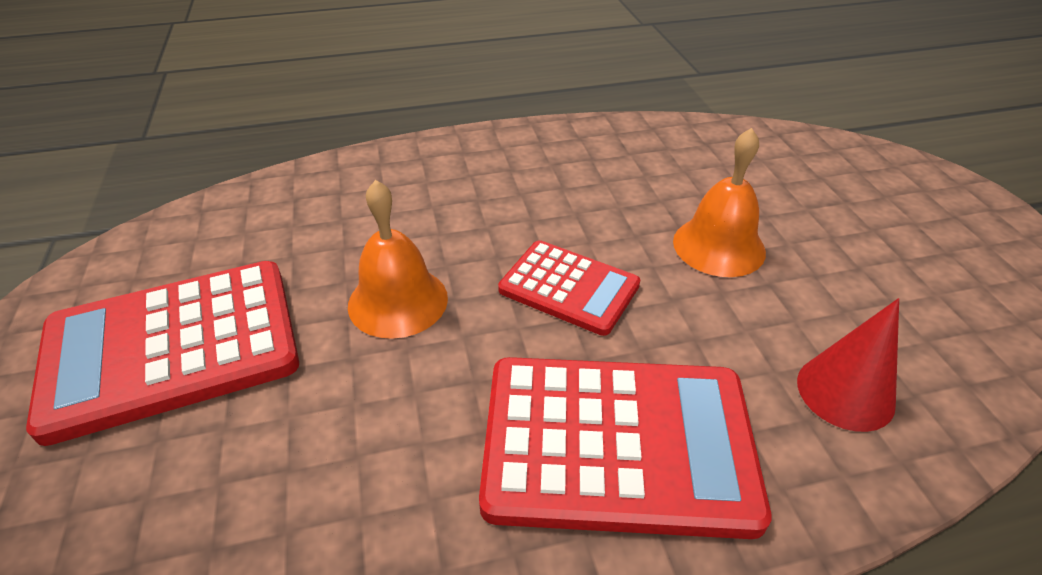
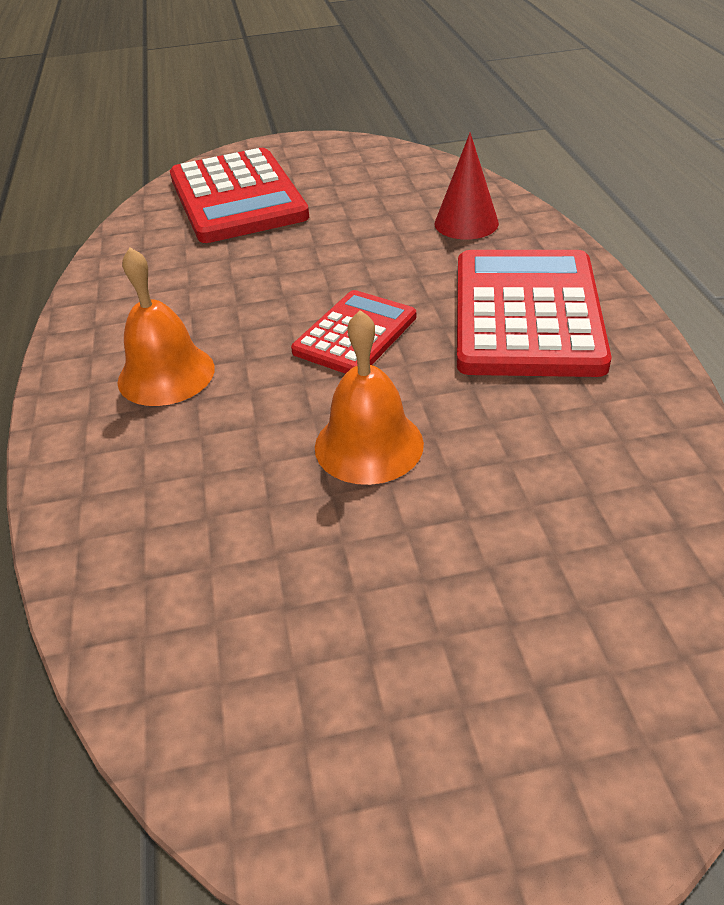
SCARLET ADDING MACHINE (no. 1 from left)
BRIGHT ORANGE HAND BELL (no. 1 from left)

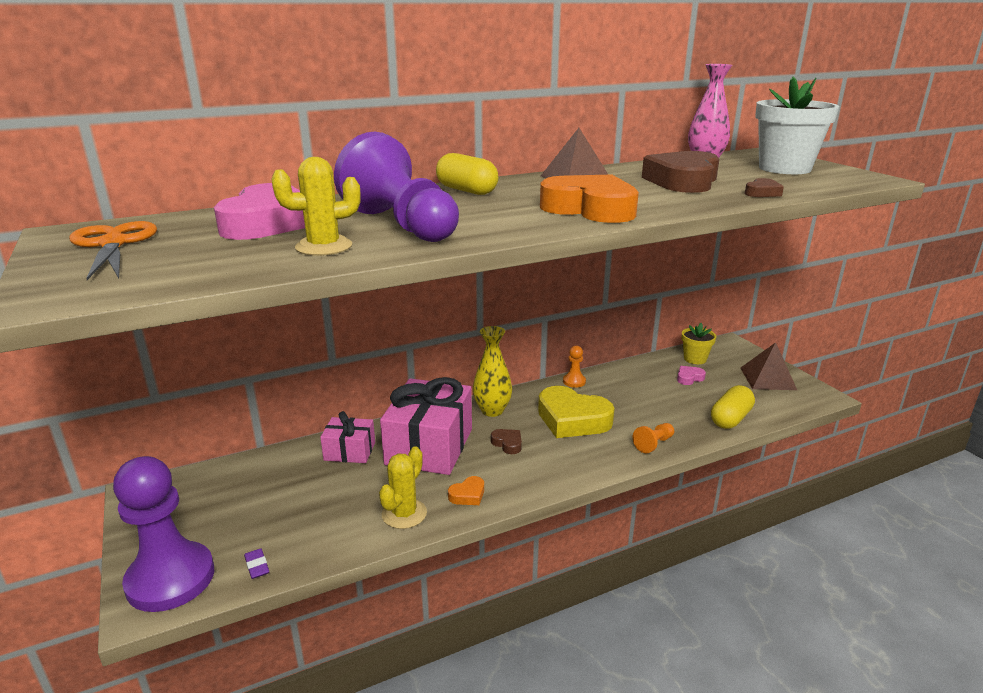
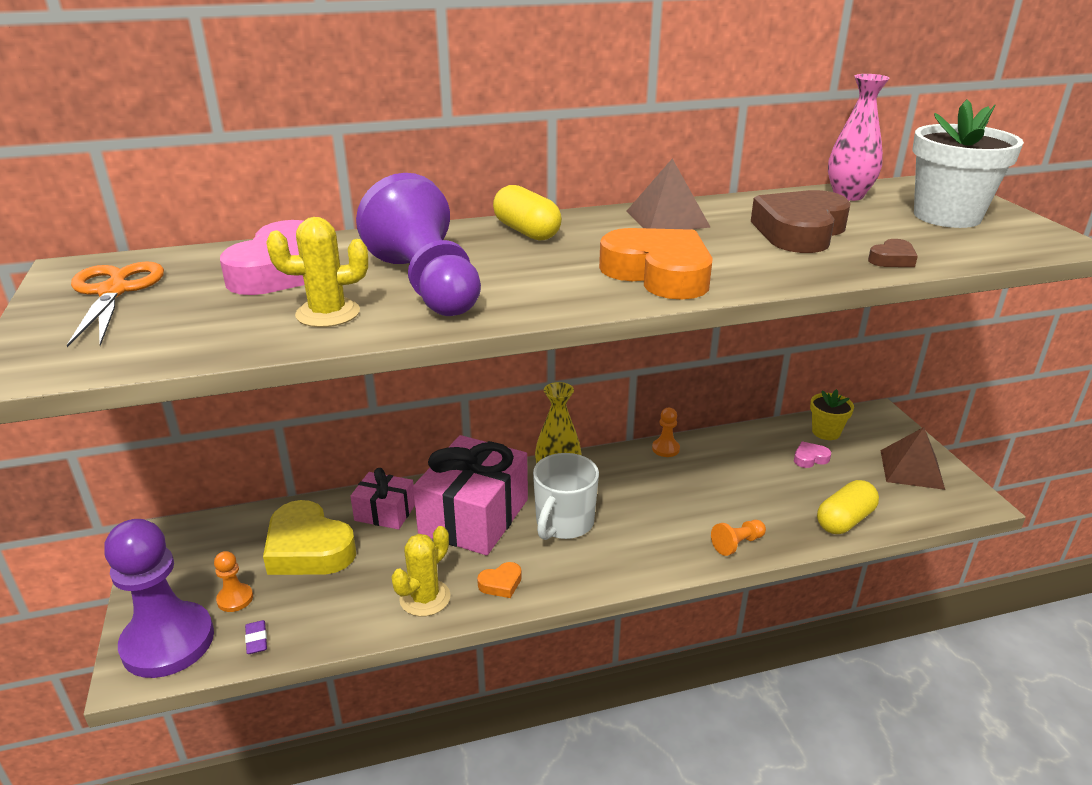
BRIGHT ORANGE CHESS PAWN (no. 1 from left)
BRIGHT YELLOW HEART SHAPE
PURE WHITE TEA MUG

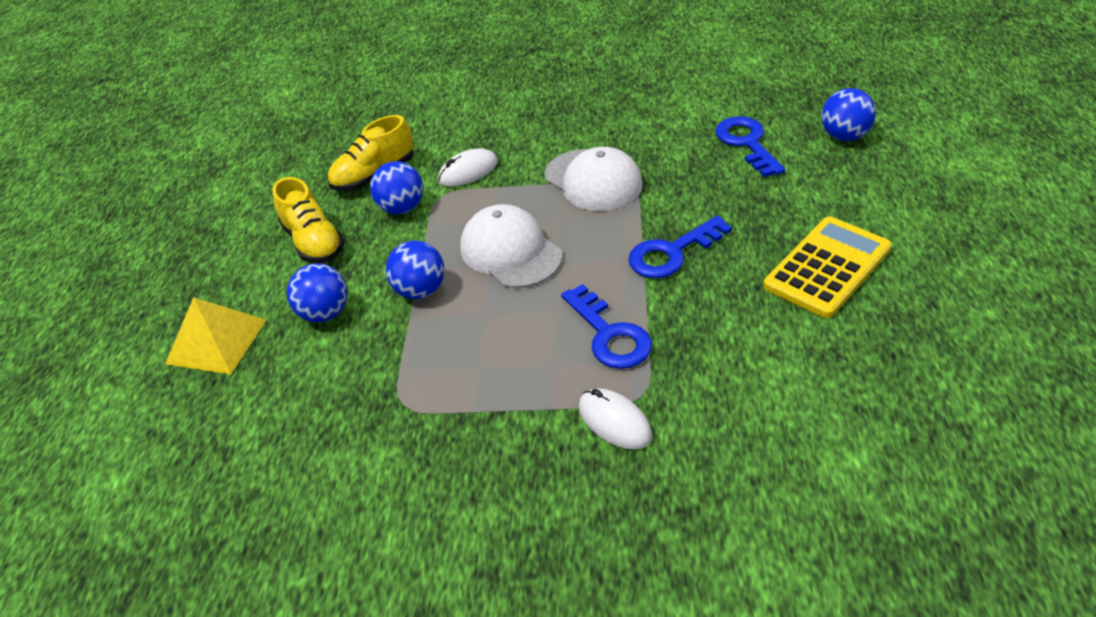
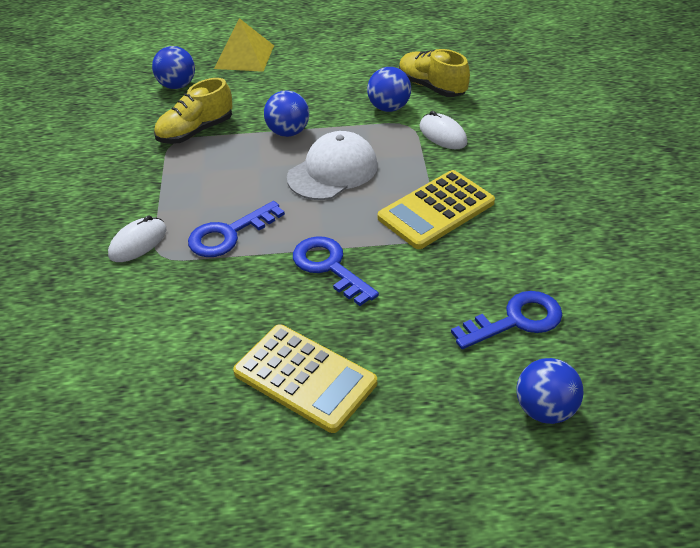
BRIGHT YELLOW LACE-UP SHOE (no. 1 from left)
BLUE BALL (no. 1 from left)
BRIGHT YELLOW ADDING MACHINE (no. 2 from left)

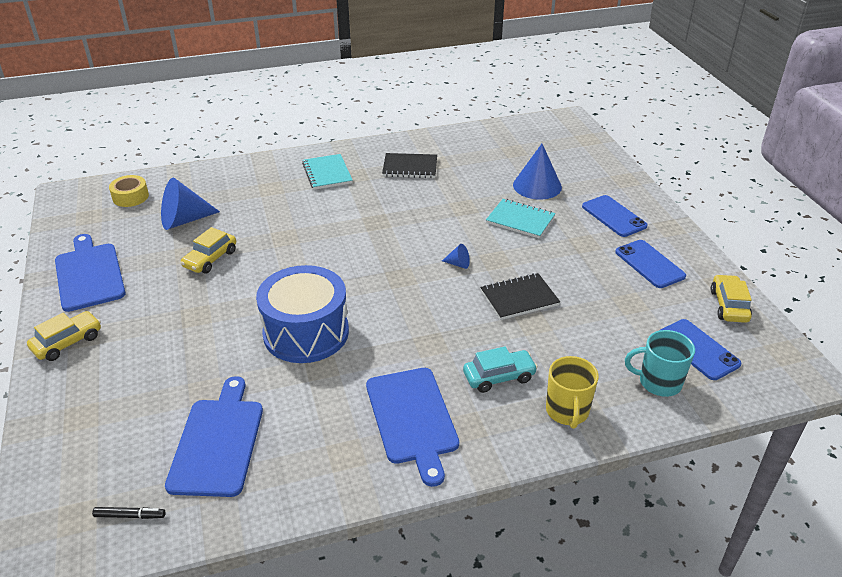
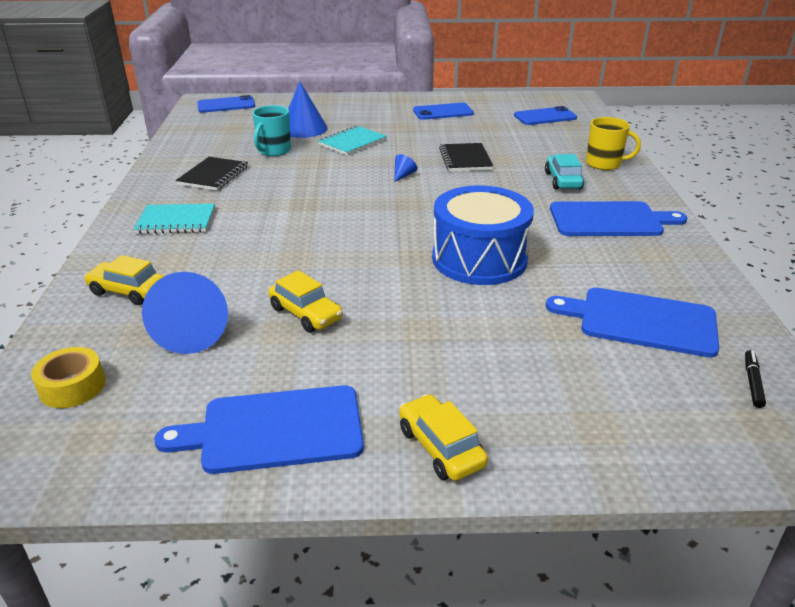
BLUE PHONE (no. 1 from left)
TURQUOISE TEA MUG
BRIGHT YELLOW TOY CAR (no. 1 from left)

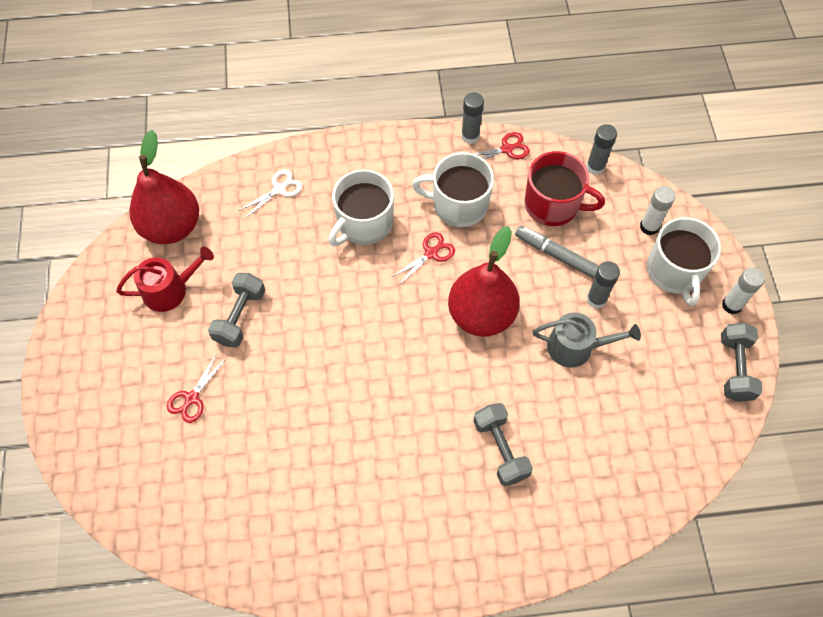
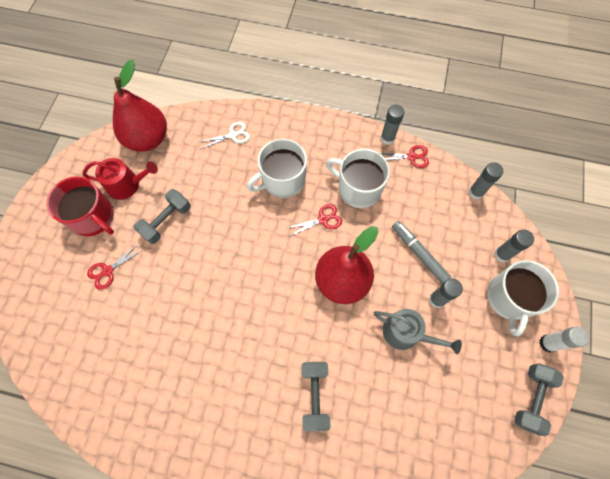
SCARLET TEA MUG
GRAY STICK OF GLUE (no. 4 from left)

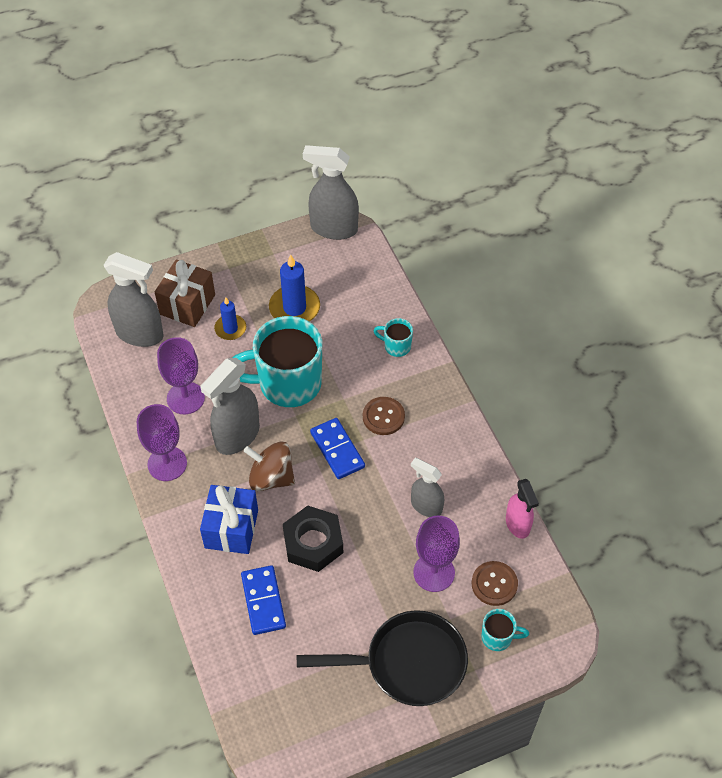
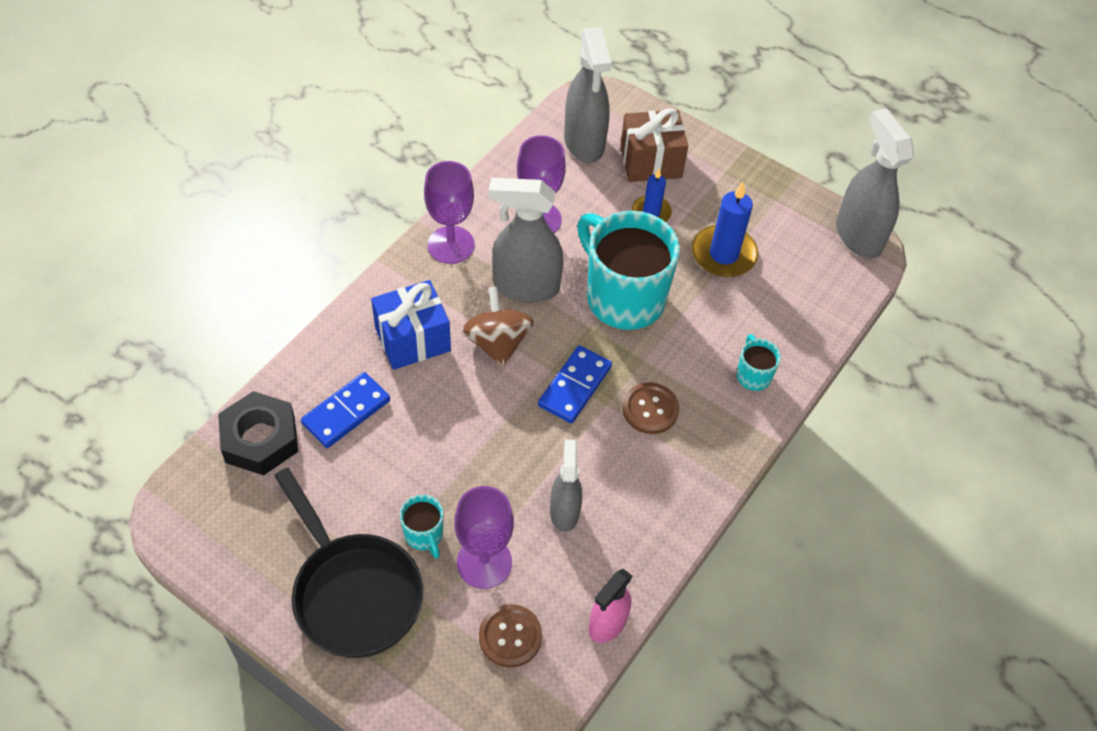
JET-BLACK HEX NUT
TURQUOISE TEA MUG (no. 1 from left)

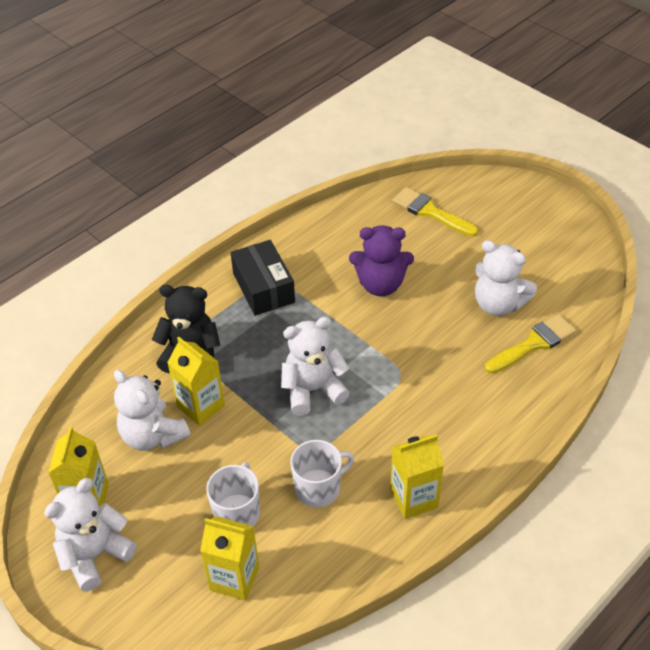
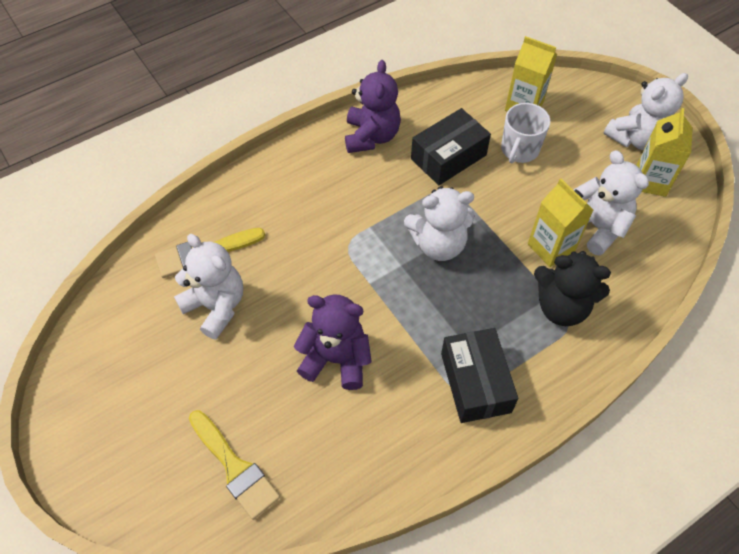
JET-BLACK PACKAGE (no. 1 from left)
PURPLE TEDDY BEAR (no. 2 from left)

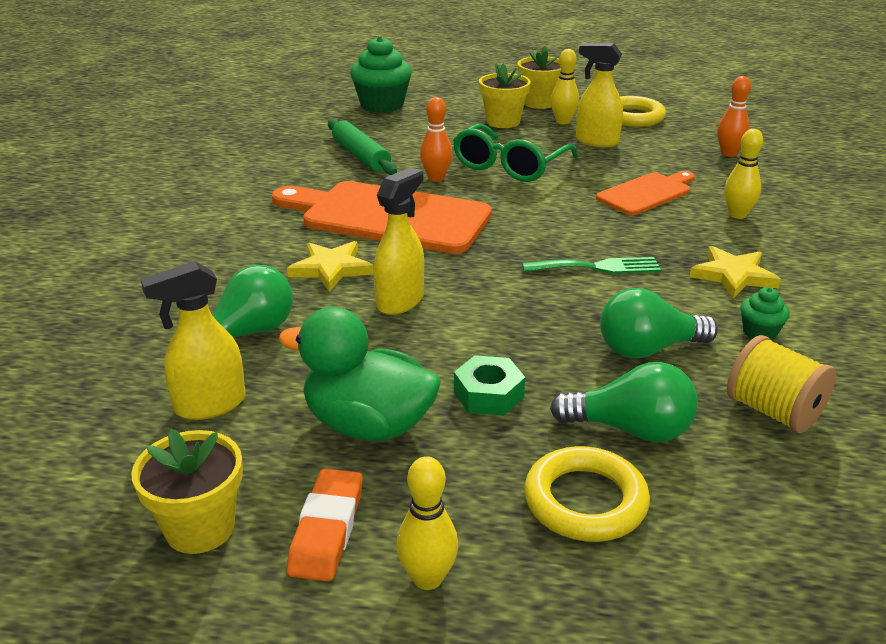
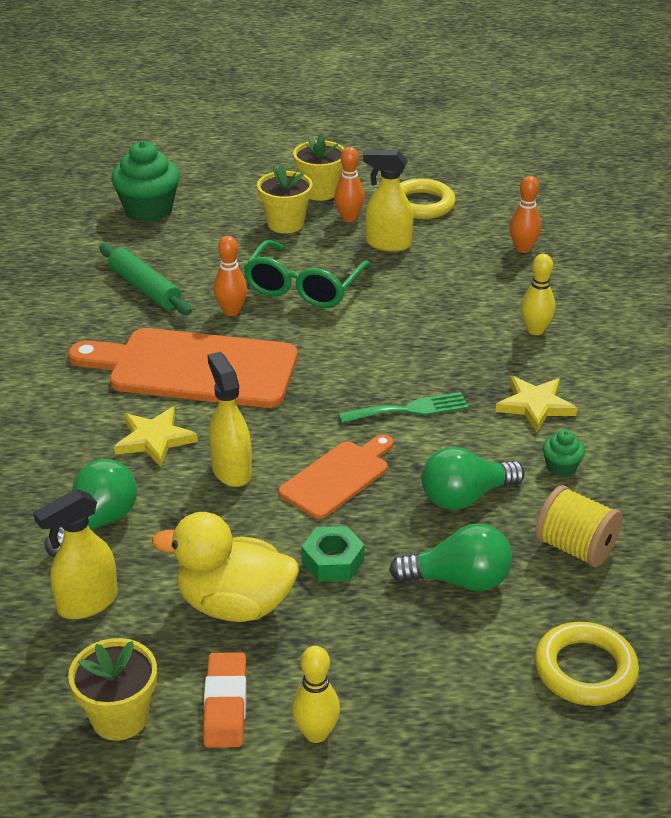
BRIGHT YELLOW TORUS (no. 2 from left)
BRIGHT ORANGE CHOPPING BOARD (no. 2 from left)
BRIGHT YELLOW RUBBER DUCK
BRIGHT ORANGE BOWLING PIN (no. 2 from left)
BRIGHT YELLOW SPRAYER (no. 2 from left)

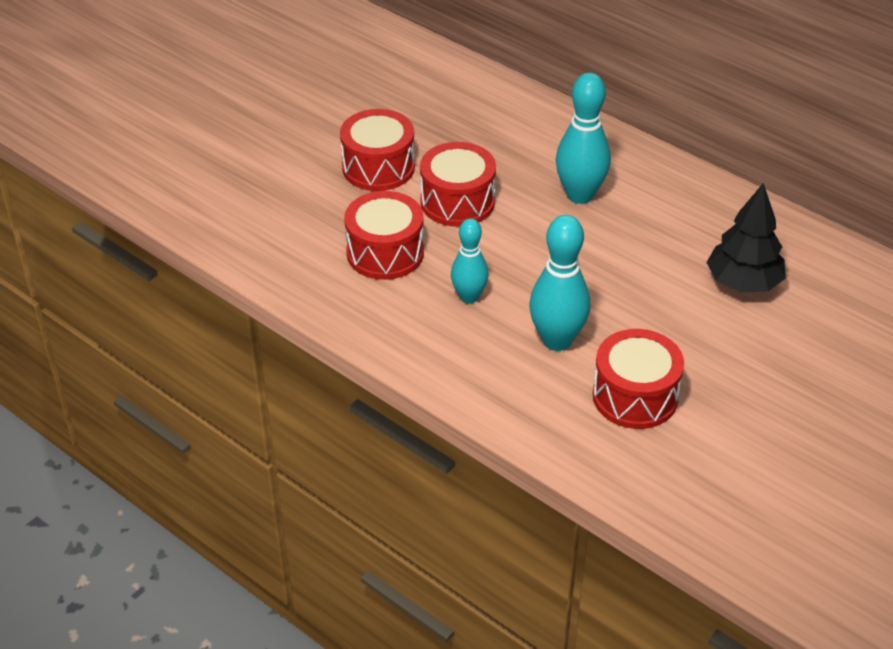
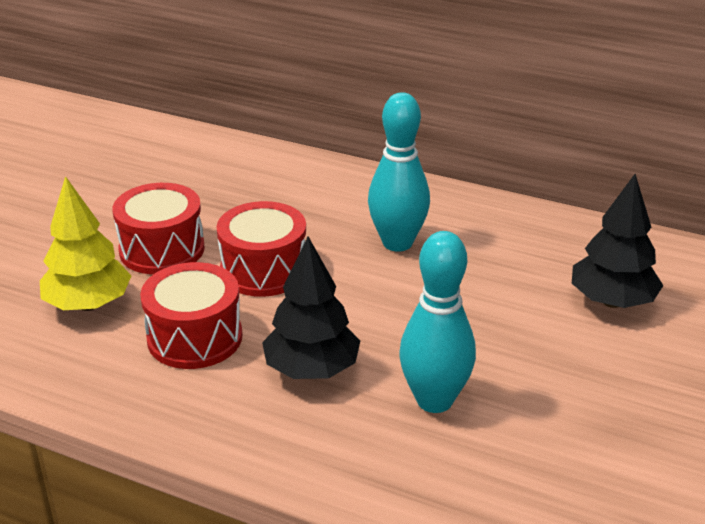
SCARLET DRUM (no. 4 from left in the first image)
BRIGHT YELLOW TREE
JET-BLACK TREE (no. 1 from left)

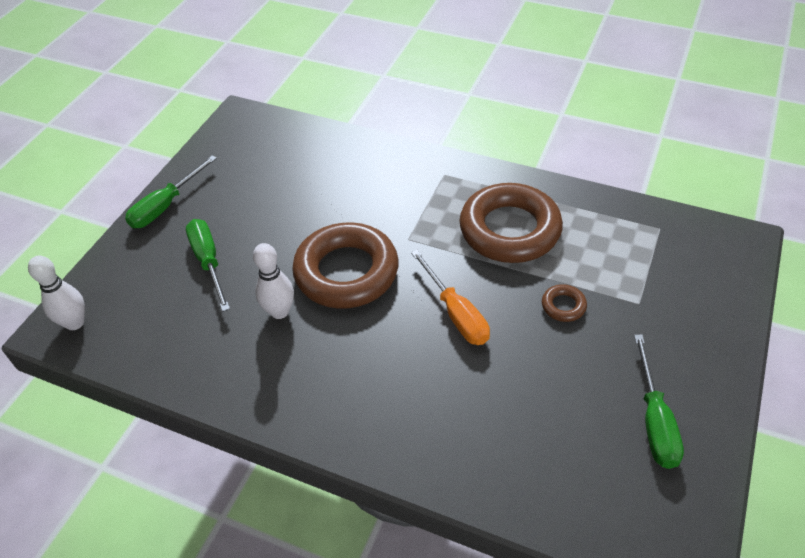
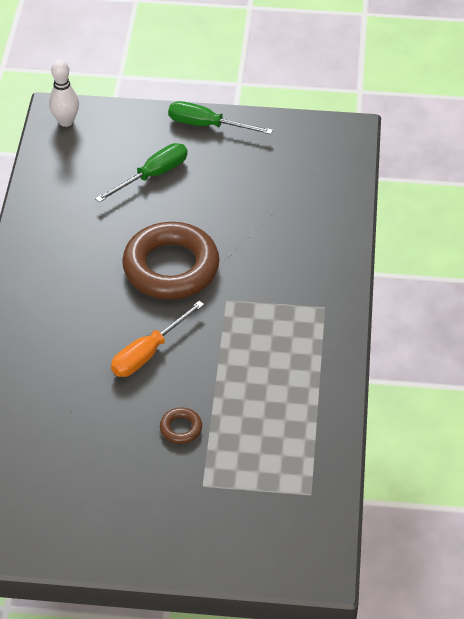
PURE WHITE BOWLING PIN (no. 2 from left in the first image)
RUSSET TORUS (no. 2 from left in the first image)
EMERALD HAND SCREWDRIVER (no. 3 from left in the first image)

